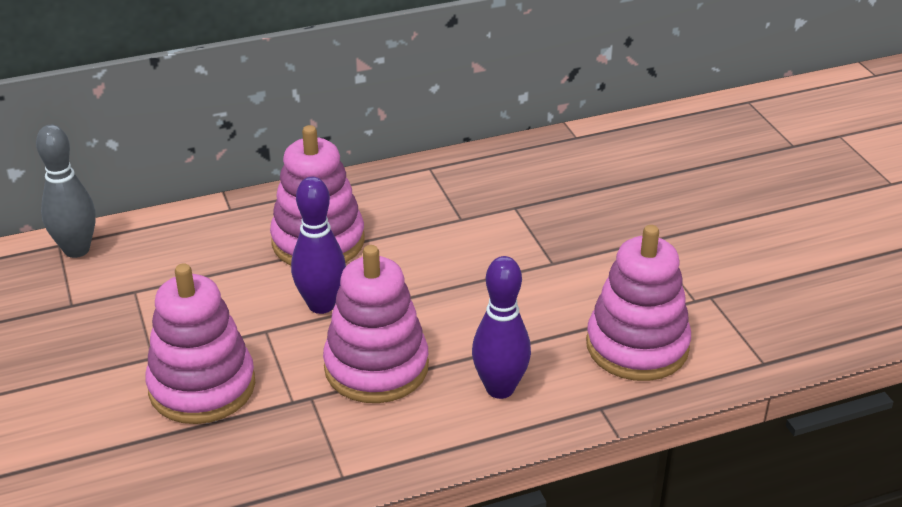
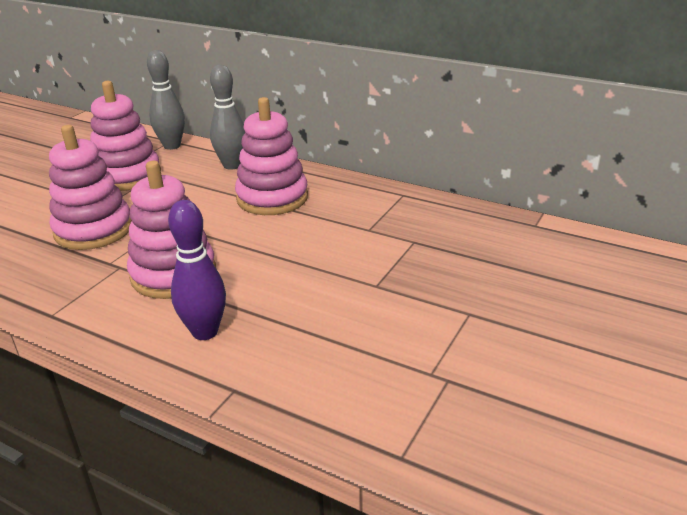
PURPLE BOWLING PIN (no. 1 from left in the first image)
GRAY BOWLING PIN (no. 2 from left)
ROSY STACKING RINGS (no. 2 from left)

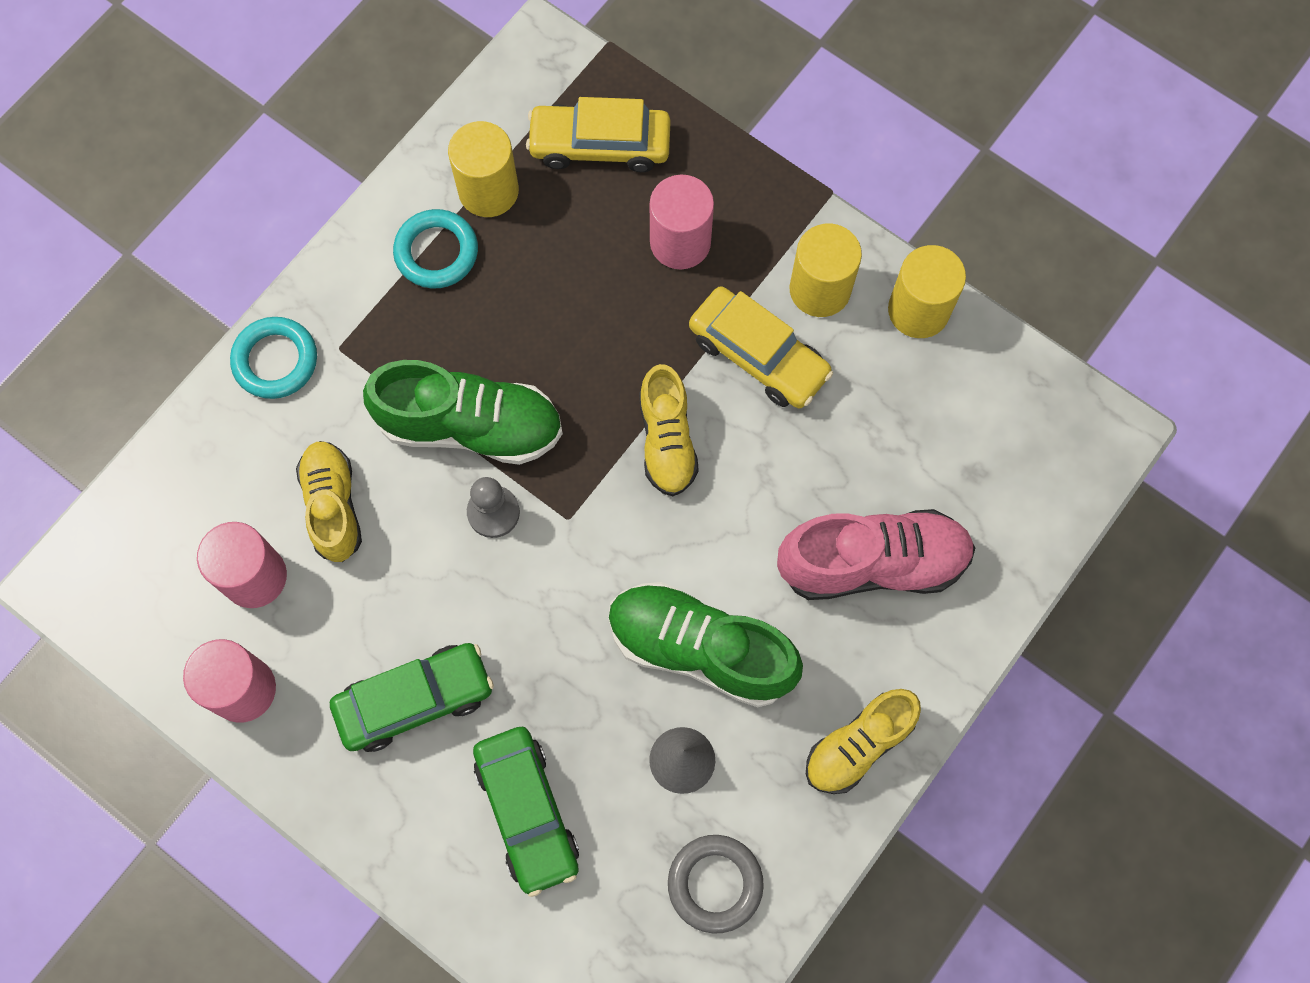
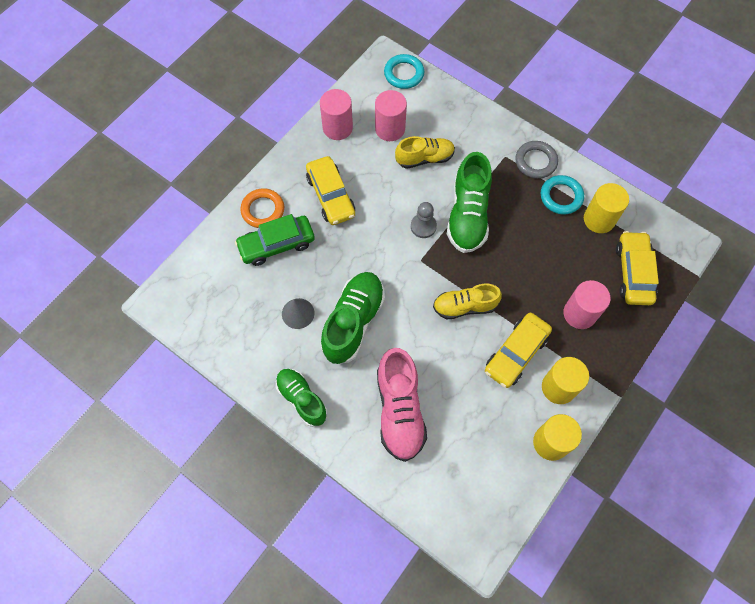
BRIGHT ORANGE TORUS
TURQUOISE TORUS (no. 1 from left)
GRAY TORUS
BRIGHT YELLOW TOY CAR (no. 1 from left)
EMERALD LACE-UP SHOE (no. 1 from left)

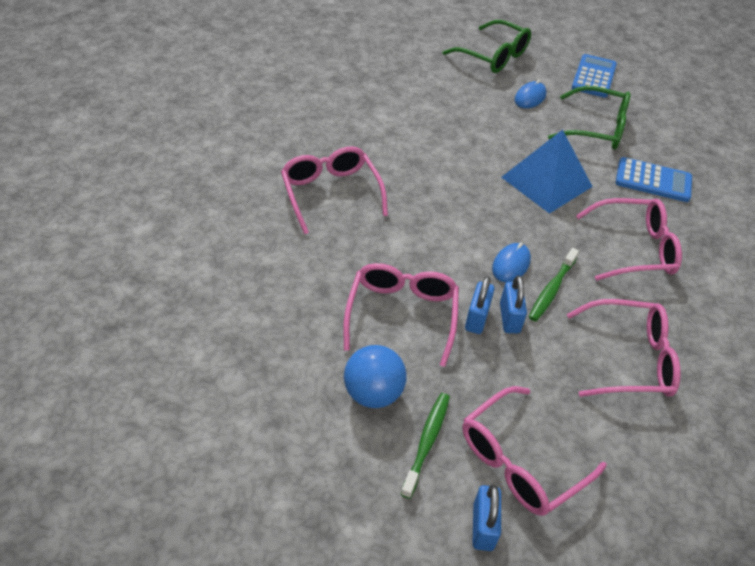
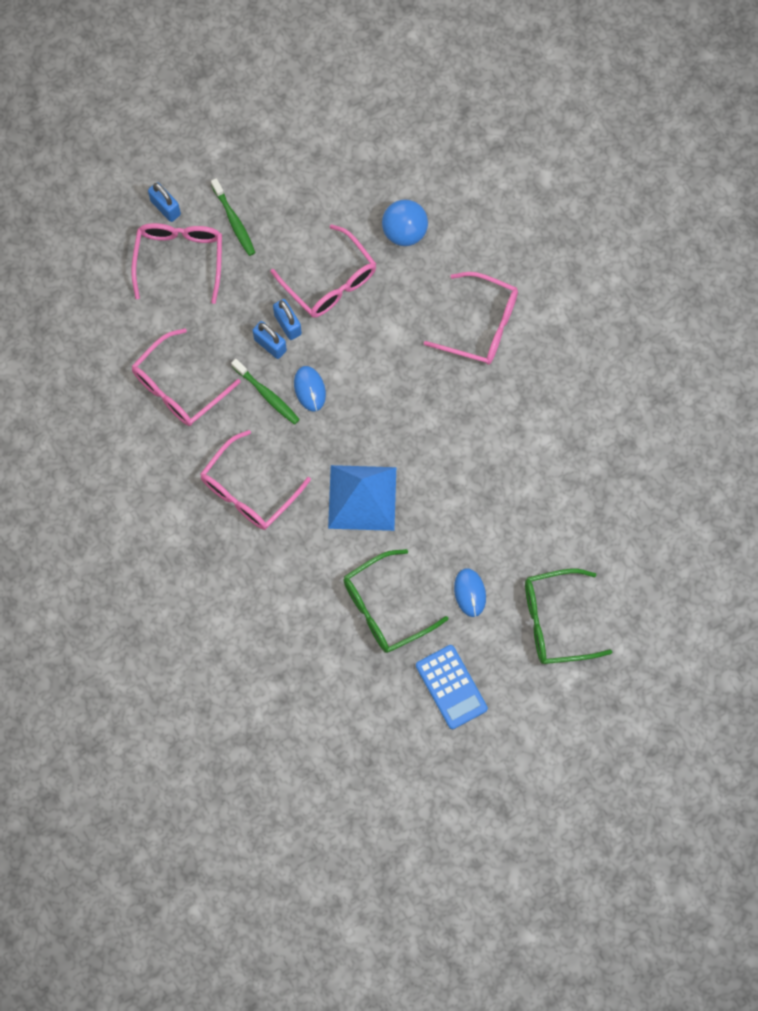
BLUE ADDING MACHINE (no. 2 from left in the first image)
BLUE BALL
EMERALD TOOTH BRUSH (no. 2 from left)

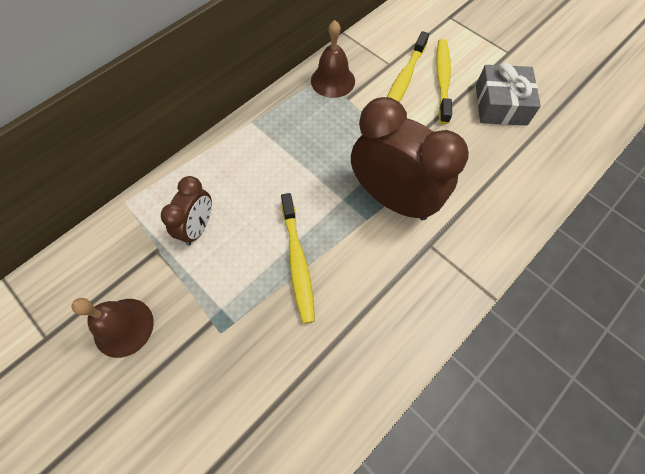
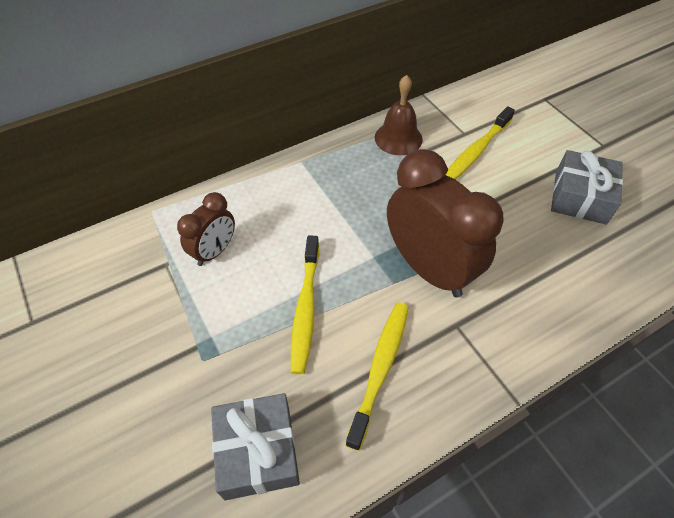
RUSSET HAND BELL (no. 1 from left in the first image)
GRAY WRAPPED GIFT (no. 1 from left)
BRIGHT YELLOW TOOTH BRUSH (no. 2 from left)

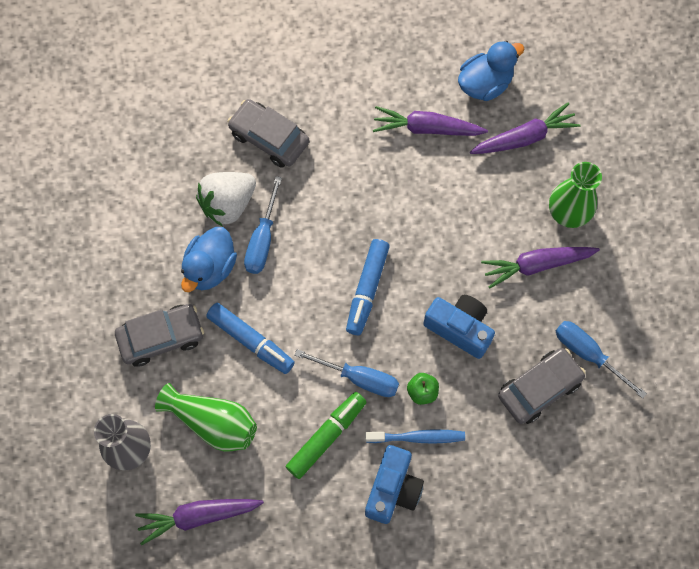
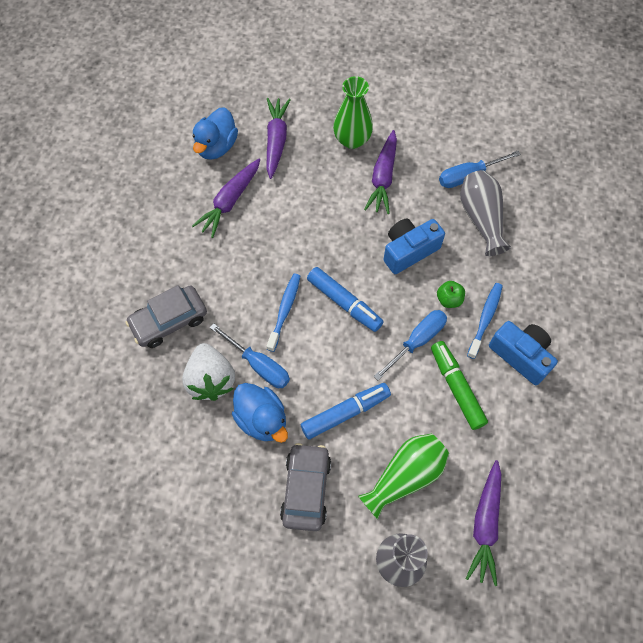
BLUE TOOTH BRUSH (no. 1 from left)
GRAY TALL VASE (no. 2 from left)
BLUE RUBBER DUCK (no. 1 from left)

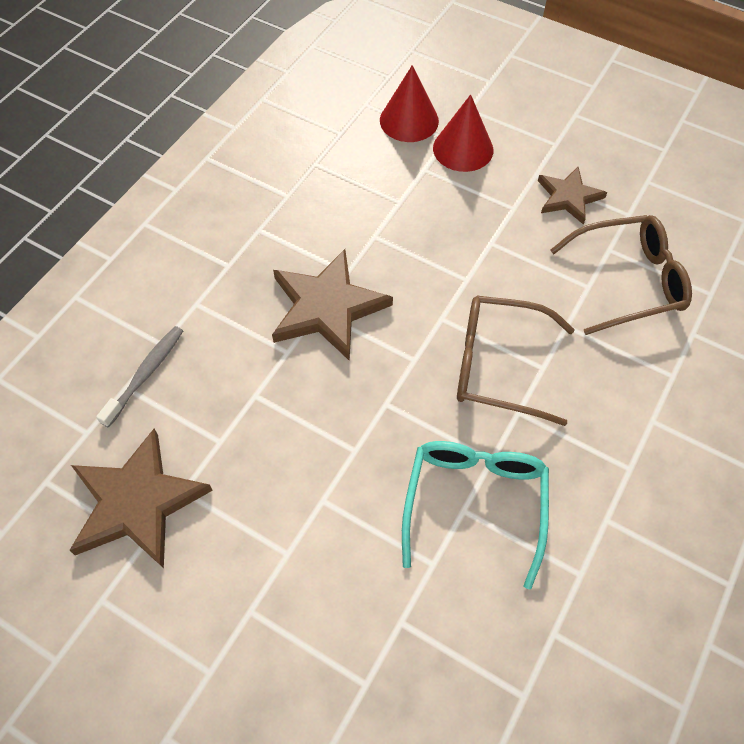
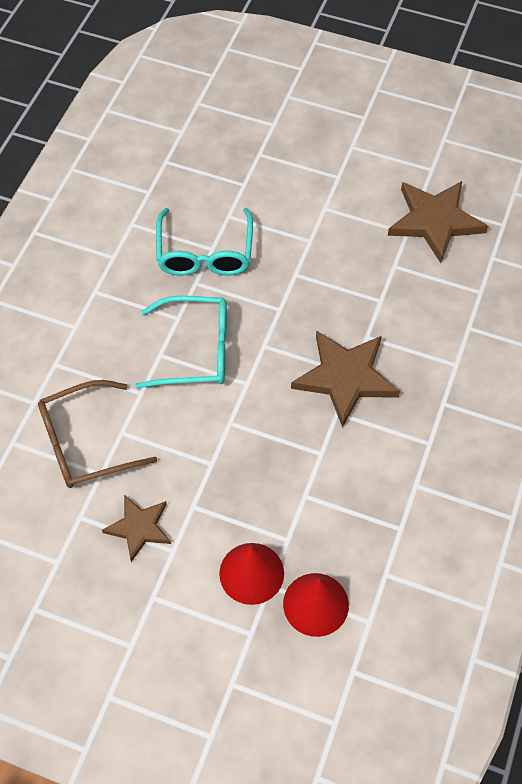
GRAY TOOTH BRUSH
TURQUOISE EYEGLASSES (no. 1 from left)

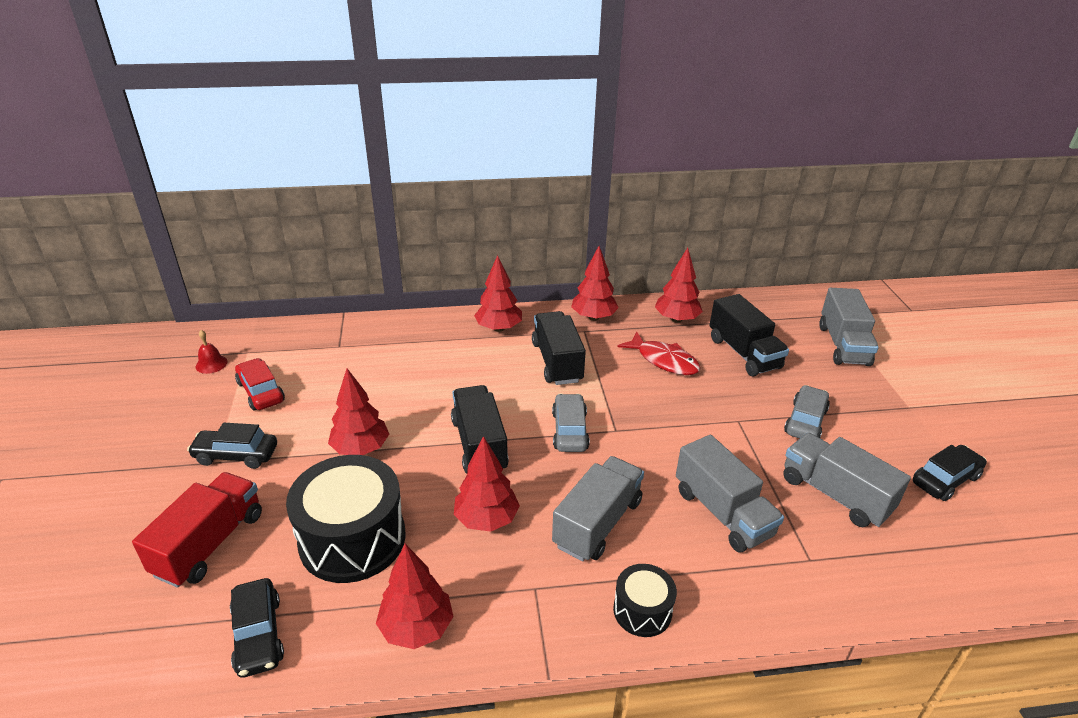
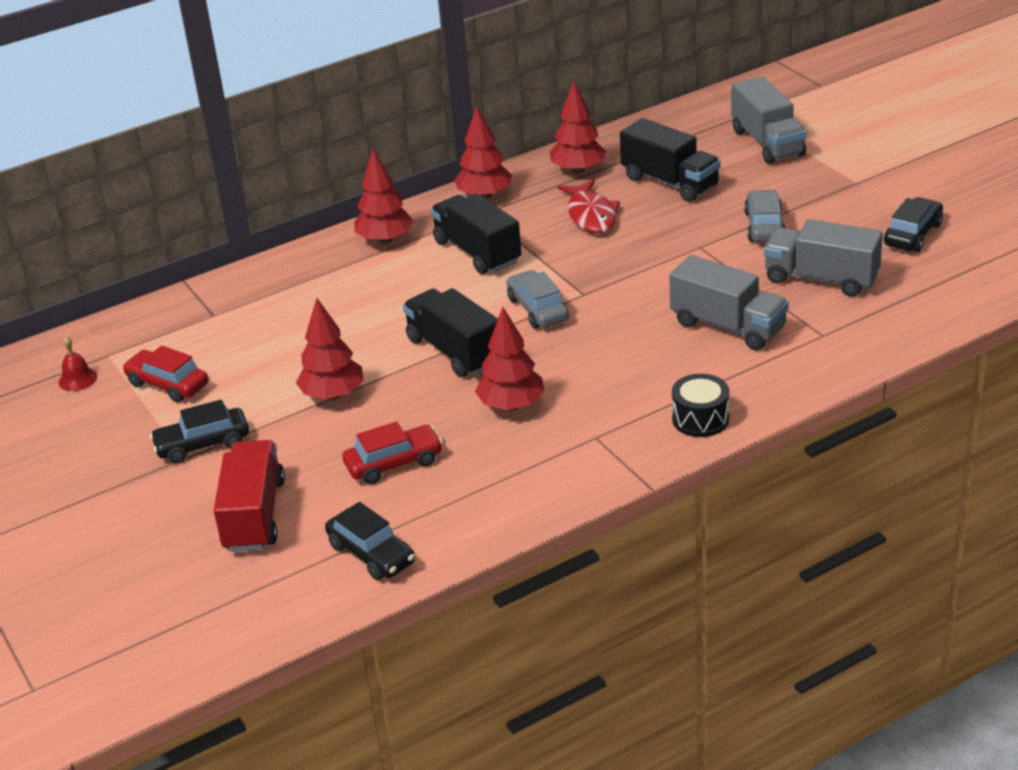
SCARLET TREE (no. 2 from left in the first image)
GRAY LORRY (no. 1 from left in the first image)
SCARLET TOY CAR (no. 2 from left)
SCARLET FISH

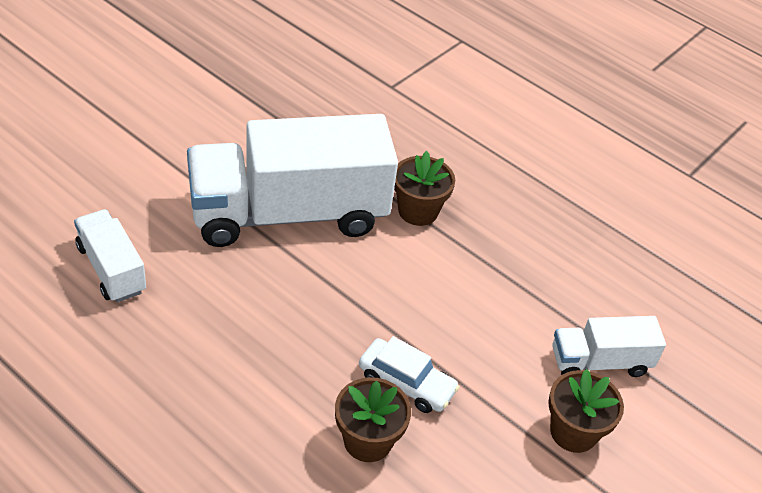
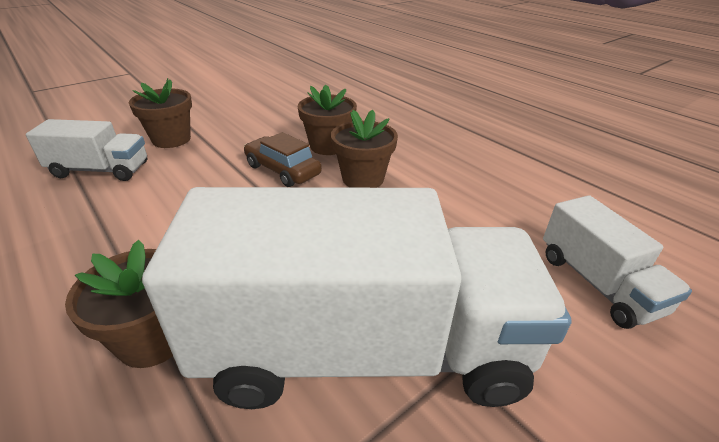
RUSSET PLANT POT (no. 4 from left)
RUSSET TOY CAR

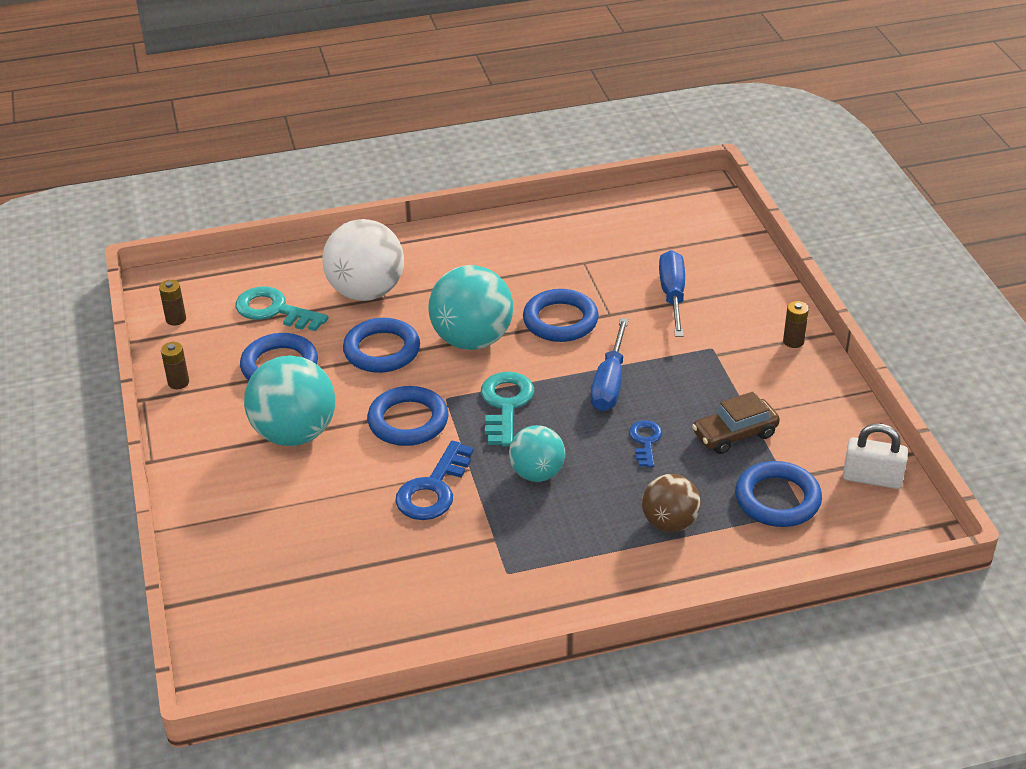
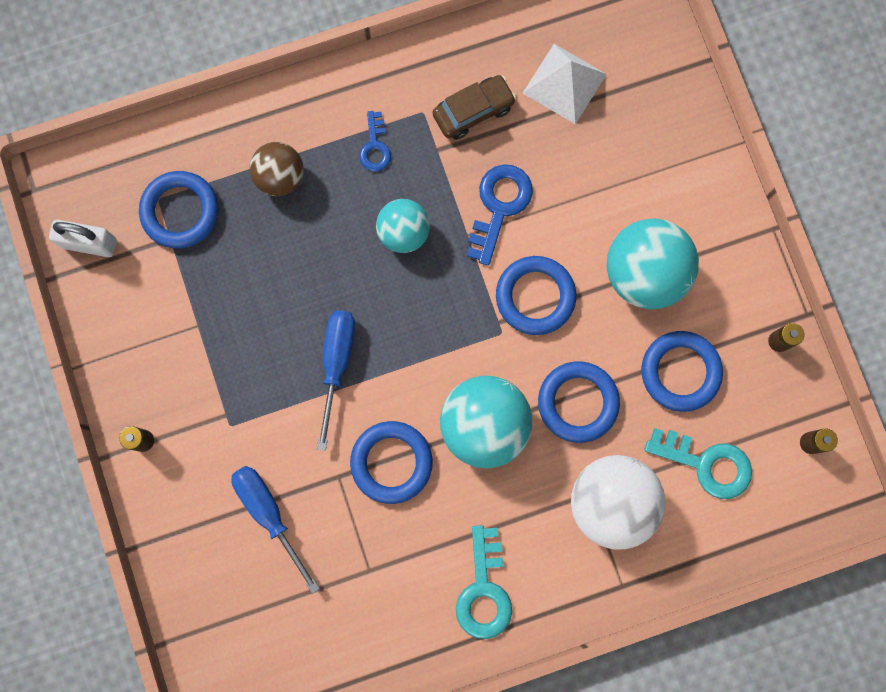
PURE WHITE SOLID PYRAMID
TURQUOISE LATCHKEY (no. 1 from left)
BLUE LATCHKEY (no. 1 from left)
RUSSET TOY CAR
BLUE HAND SCREWDRIVER (no. 1 from left)

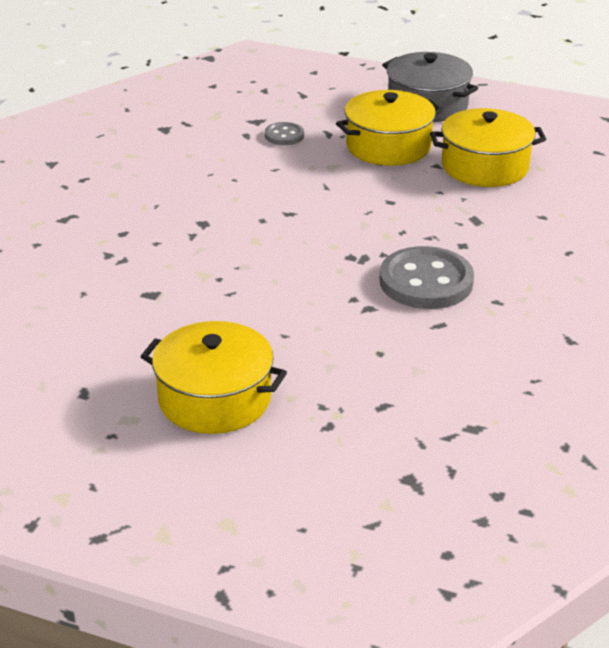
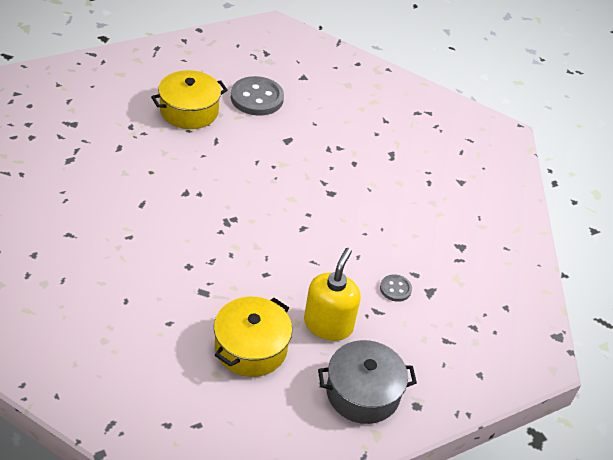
GRAY SEWING BUTTON (no. 1 from left)
BRIGHT YELLOW SOAP PUMP

